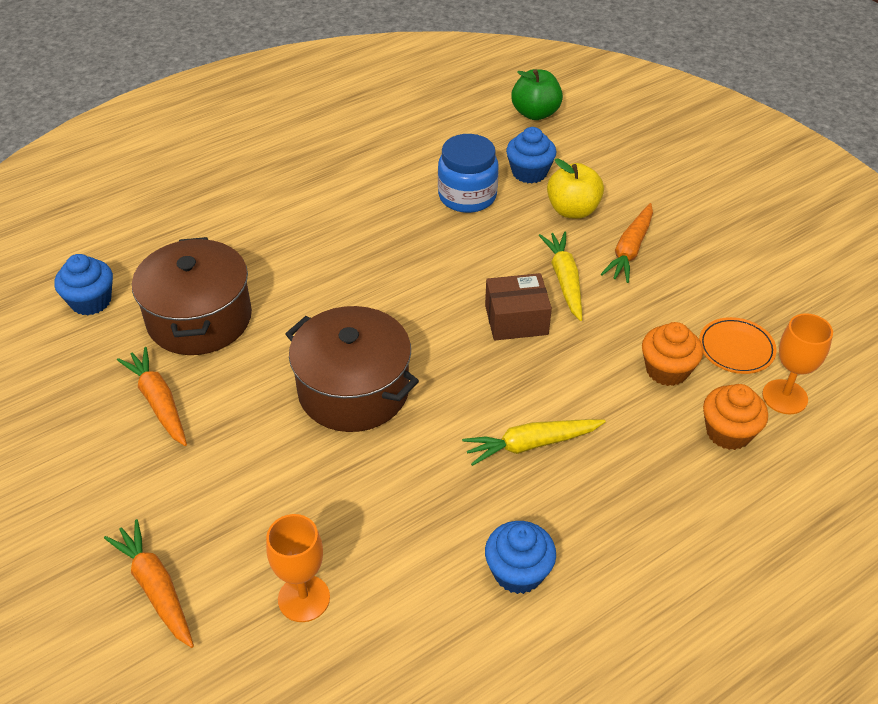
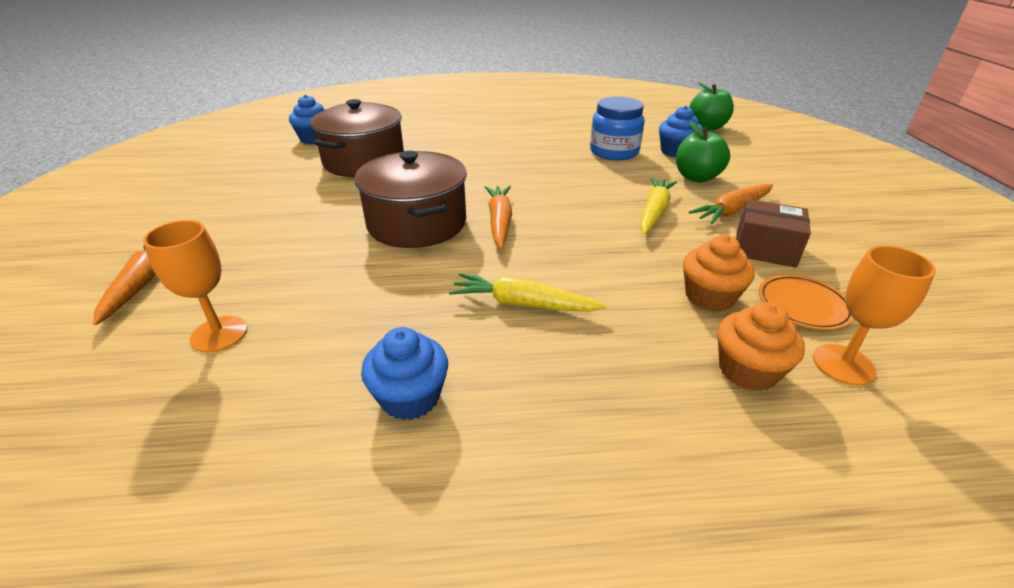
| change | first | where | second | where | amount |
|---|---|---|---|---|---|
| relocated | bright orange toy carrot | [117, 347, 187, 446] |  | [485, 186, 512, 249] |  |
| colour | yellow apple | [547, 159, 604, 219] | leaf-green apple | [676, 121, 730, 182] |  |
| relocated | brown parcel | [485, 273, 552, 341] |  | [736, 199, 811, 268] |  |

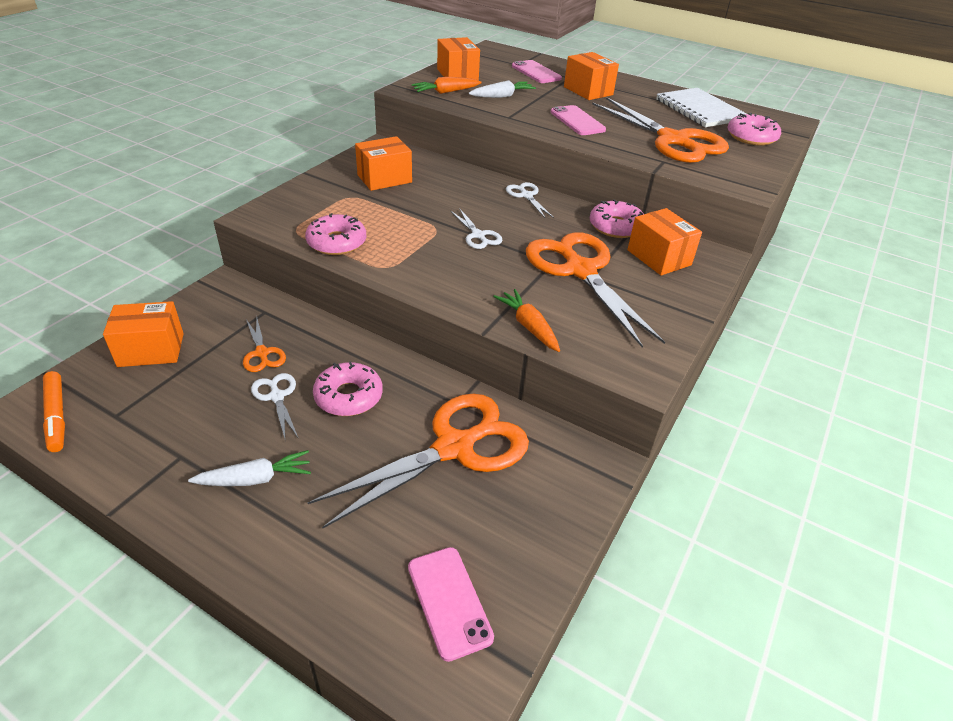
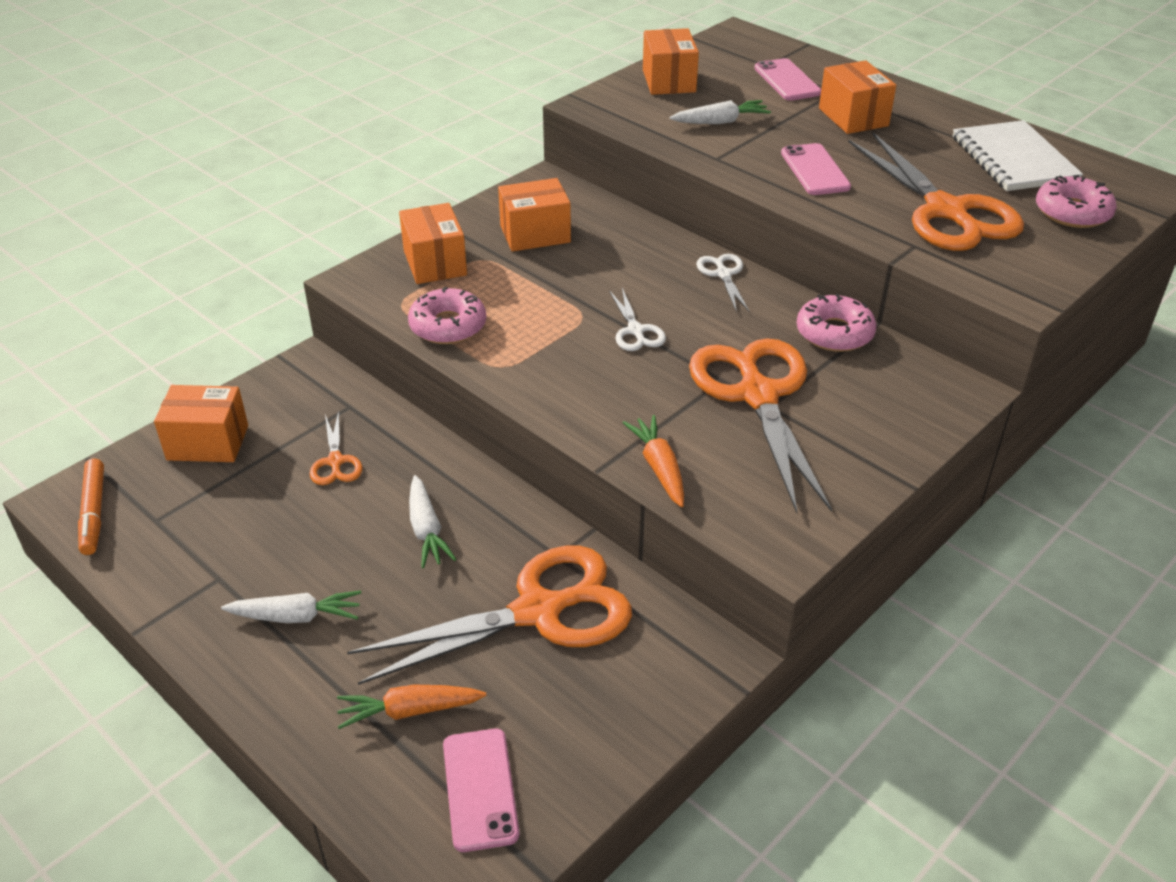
| change | first | where | second | where | amount |
|---|---|---|---|---|---|
| relocated | bright orange toy carrot | [412, 77, 482, 94] |  | [337, 685, 486, 729] |  |
| relocated | bright orange parcel | [627, 208, 702, 276] |  | [399, 203, 467, 284] |  |
| exchanged | rose-pink donut | [313, 362, 383, 416] | snow-white toy carrot | [409, 475, 457, 568] |  |
| missing | snow-white pair of scissors | [251, 373, 298, 438] |  |  |  |

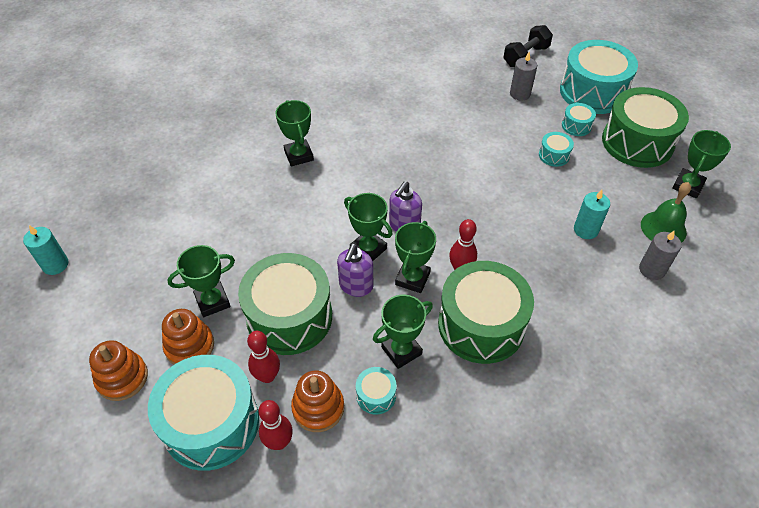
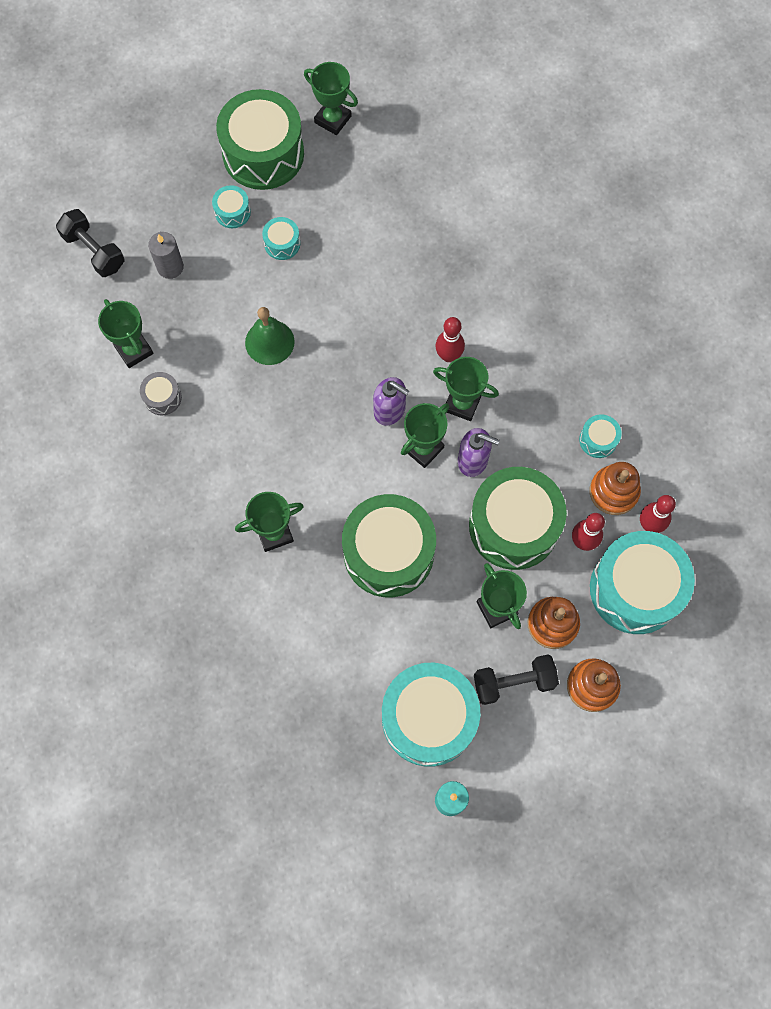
| change | first | where | second | where | amount |
|---|---|---|---|---|---|
| relocated | leaf-green trophy | [373, 295, 433, 369] |  | [98, 299, 154, 368] |  |
| appeared |  |  | grey snare drum | [140, 372, 182, 416] |  |
| relocated | leaf-green bell | [641, 182, 691, 243] |  | [245, 307, 295, 365] |  |
| relocated | leaf-green snare drum | [438, 261, 534, 364] |  | [342, 494, 436, 597] |  |
| relocated | aqua snare drum | [560, 40, 638, 114] |  | [382, 663, 480, 767] |  |
| appeared |  |  | black dumbbell | [474, 655, 559, 705] |  |
| missing | aqua candle | [574, 190, 610, 239] |  |  |  |
| missing | grey candle | [639, 230, 682, 280] |  |  |  |

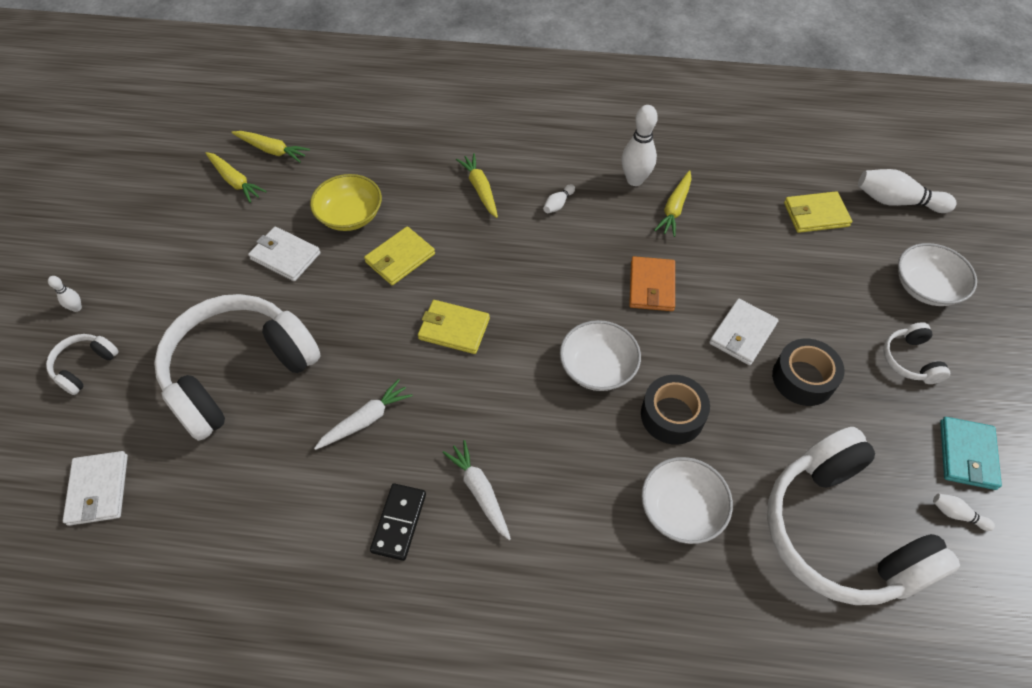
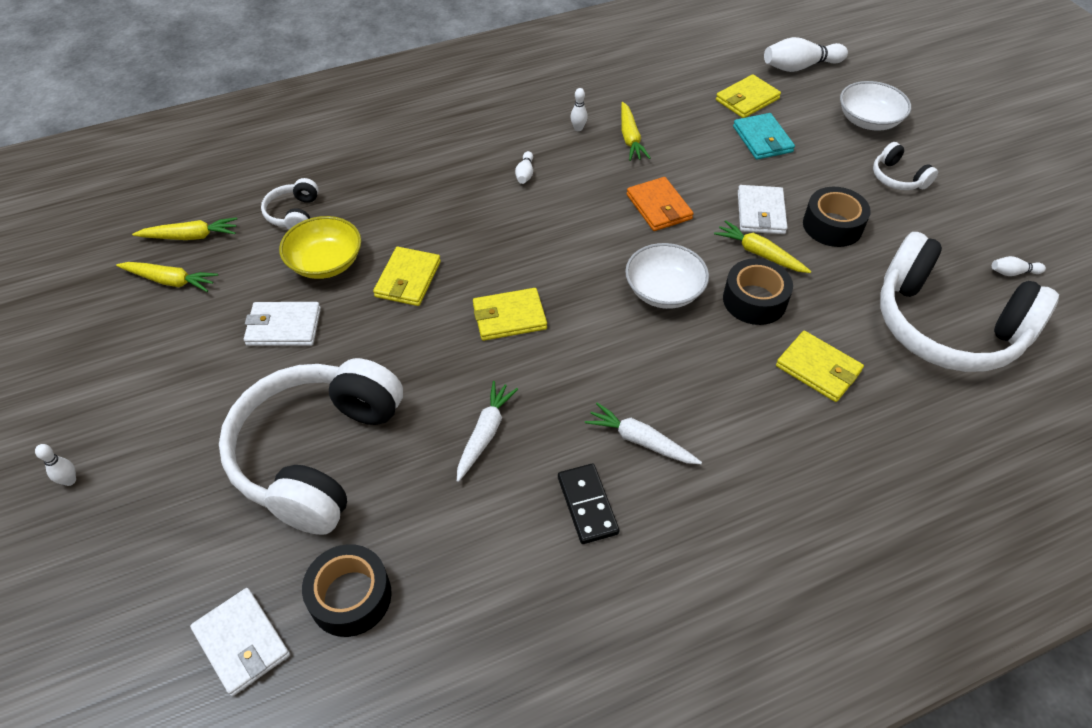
| change | first | where | second | where | amount |
|---|---|---|---|---|---|
| relocated | snow-white headset | [46, 334, 119, 395] |  | [261, 178, 319, 230] |  |
| appeared |  |  | black tape | [302, 544, 392, 637] |  |
| size | snow-white bowling pin | [621, 105, 658, 186] |  | [570, 88, 588, 131] | x0.49 |
| relocated | yellow toy carrot | [456, 153, 498, 218] |  | [714, 220, 811, 273] |  |
| relocated | aqua card wallet | [940, 417, 1002, 490] |  | [733, 113, 795, 160] |  |
| exchanged | snow-white serving bowl | [641, 457, 733, 544] | yellow card wallet | [776, 331, 864, 402] |  |

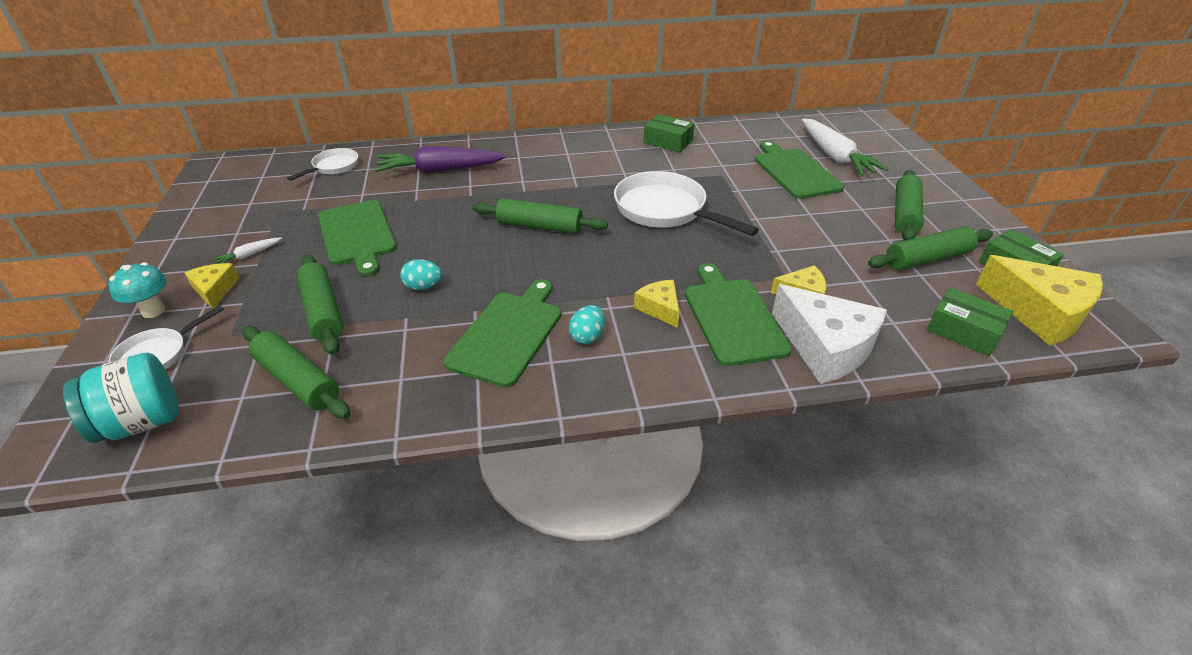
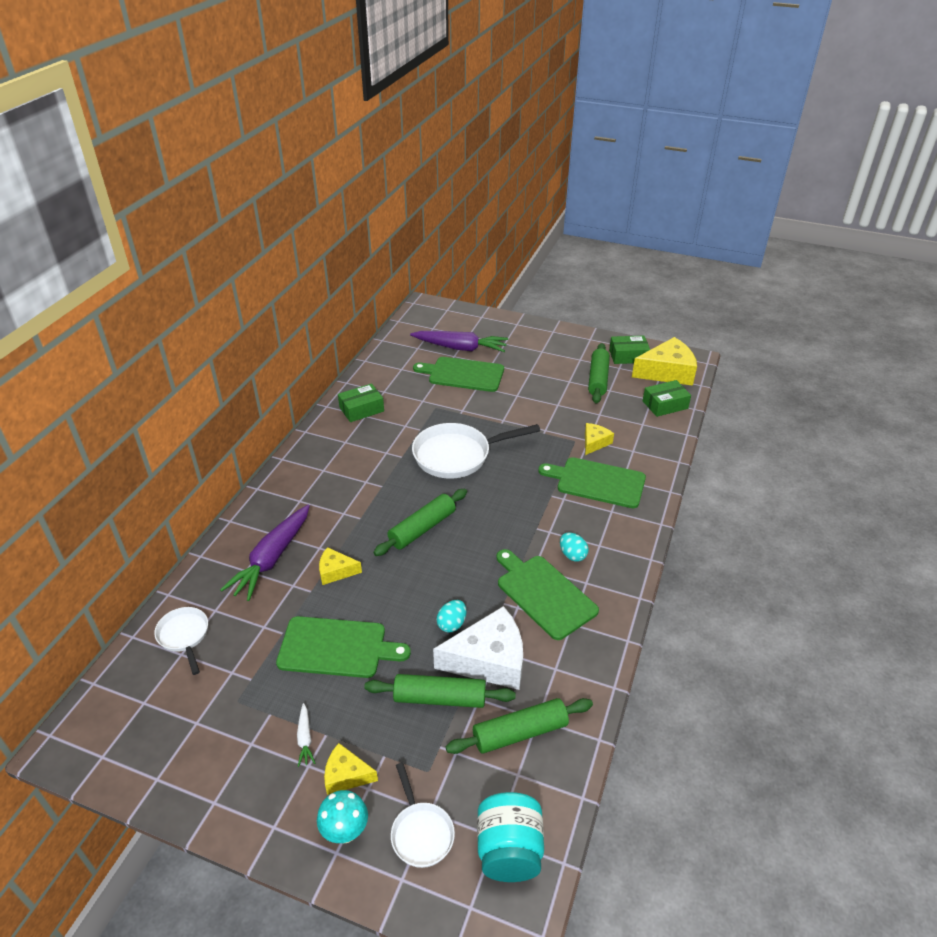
| change | first | where | second | where | amount |
|---|---|---|---|---|---|
| relocated | yellow piece of cheese | [634, 280, 680, 328] |  | [319, 547, 362, 585] |  |
| colour | snow-white toy carrot | [802, 118, 889, 176] | violet toy carrot | [410, 331, 508, 352] |  |
| relocated | snow-white piece of cheese | [772, 284, 887, 384] |  | [433, 606, 523, 690] |  |
| missing | leaf-green rolling pin | [895, 170, 924, 240] |  |  |  |

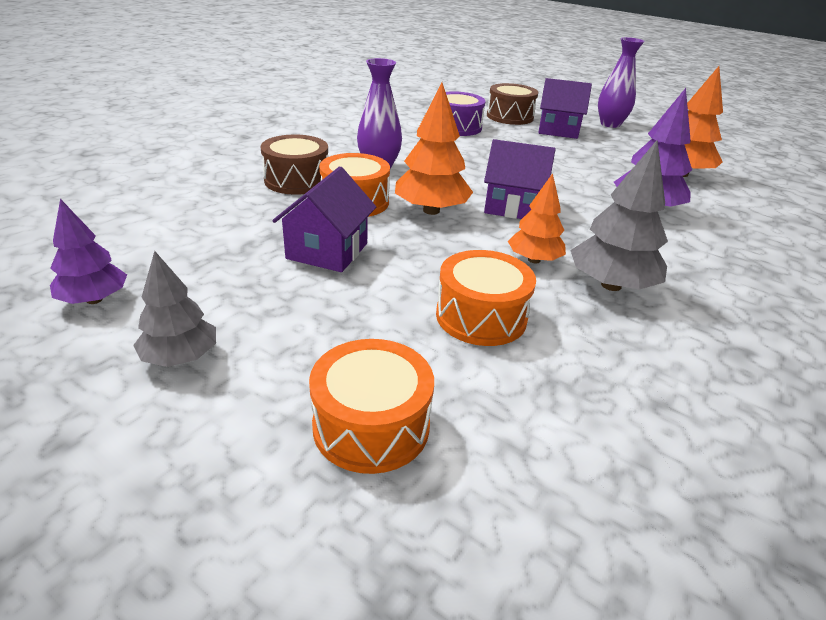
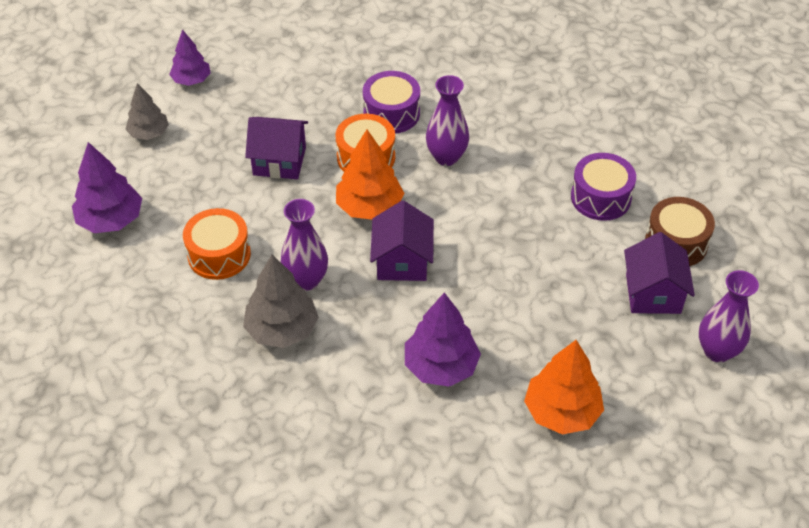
| change | first | where | second | where | amount |
|---|---|---|---|---|---|
| exchanged | bright orange snare drum | [309, 339, 434, 474] | violet fir tree | [72, 142, 142, 233] |  |
| exchanged | bright orange fir tree | [508, 173, 566, 264] | violet vase | [281, 199, 328, 291] |  |
| colour | brown snare drum | [261, 135, 328, 195] | violet snare drum | [363, 71, 420, 134] |  |

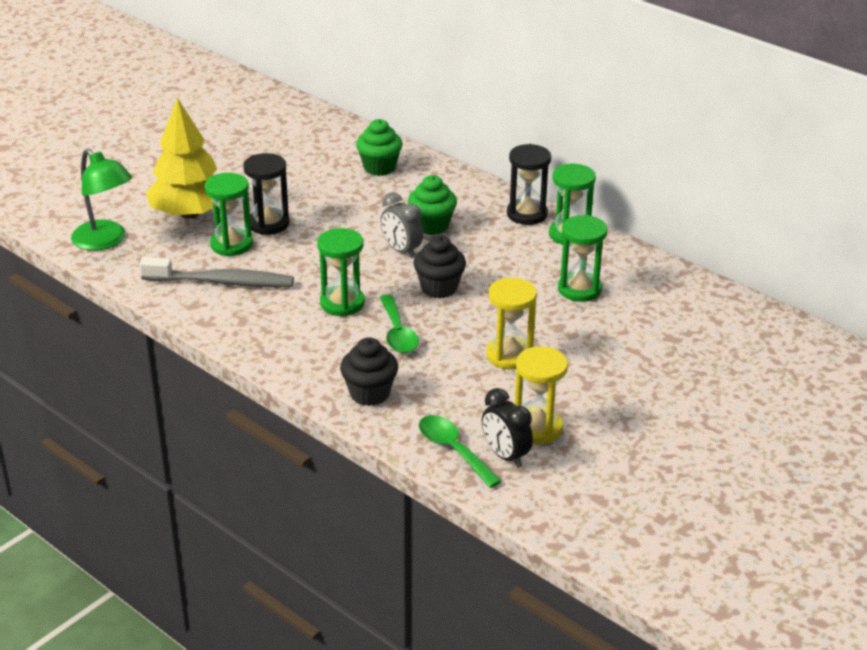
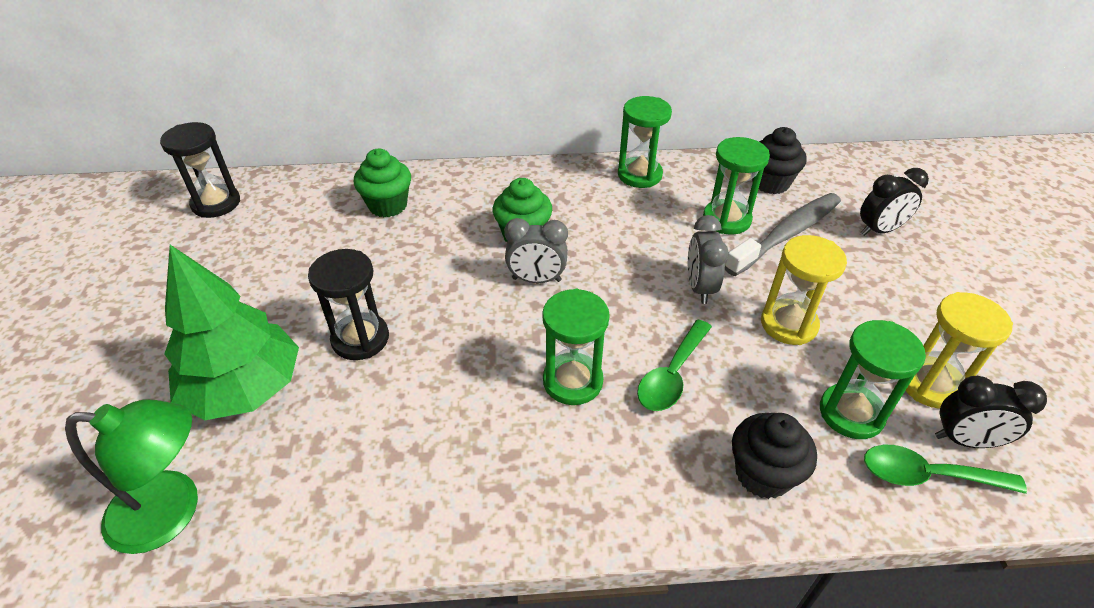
| change | first | where | second | where | amount |
|---|---|---|---|---|---|
| relocated | black hourglass | [507, 144, 551, 225] |  | [160, 122, 240, 218] |  |
| colour | yellow fir tree | [146, 98, 217, 219] | leaf-green fir tree | [164, 245, 299, 420] |  |
| spun | leaf-green tablespoon | [380, 294, 419, 353] |  | [637, 320, 712, 411] | 90 degrees clockwise |
| appeared |  |  | grey alarm clock | [688, 215, 729, 304] |  |
| relocated | grey dental brush | [139, 257, 294, 287] |  | [725, 193, 841, 276] |  |
| relocated | black fairy cake | [414, 235, 466, 298] |  | [752, 127, 807, 194] |  |
| relocated | leaf-green hourglass | [205, 173, 253, 256] |  | [820, 320, 926, 439] |  |
| appeared |  |  | black alarm clock | [860, 168, 929, 236] |  |

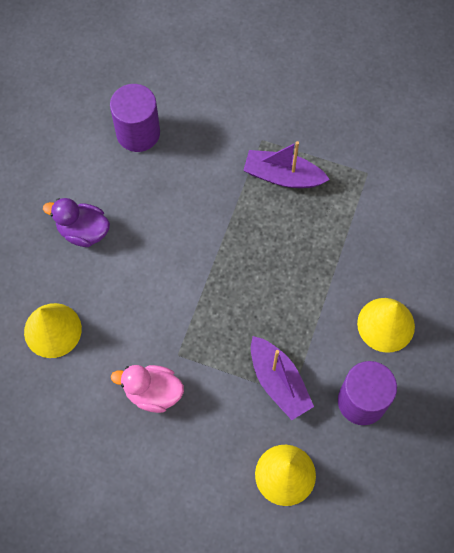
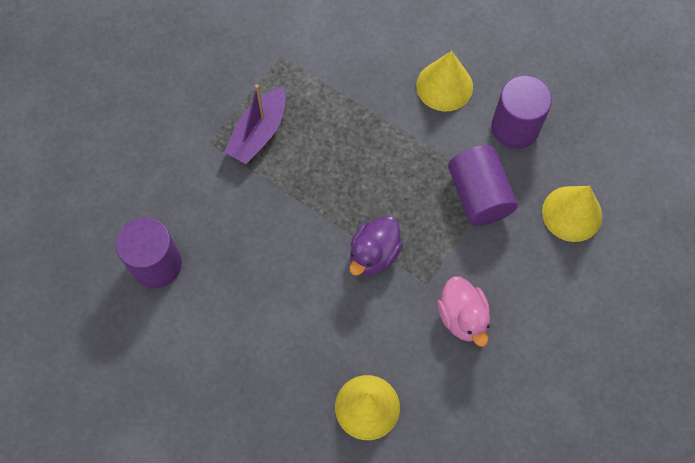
| change | first | where | second | where | amount |
|---|---|---|---|---|---|
| relocated | violet rubber duck | [43, 198, 110, 247] |  | [349, 215, 403, 276] |  |
| spun | rose-pink rubber duck | [111, 365, 184, 413] |  | [437, 276, 490, 347] | 45 degrees counterclockwise |
| exchanged | violet toy boat | [251, 336, 314, 420] | violet cylinder | [448, 145, 518, 226] |  |

